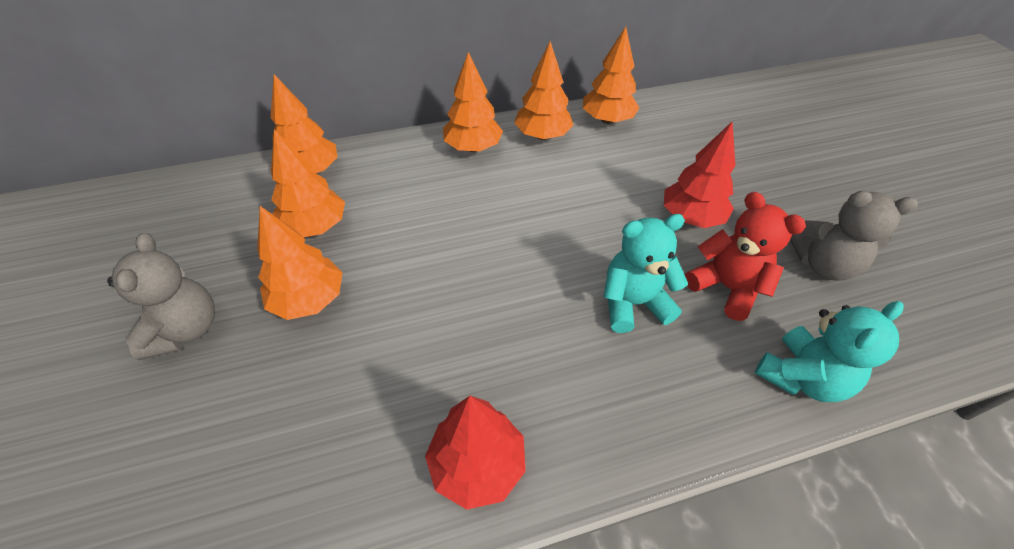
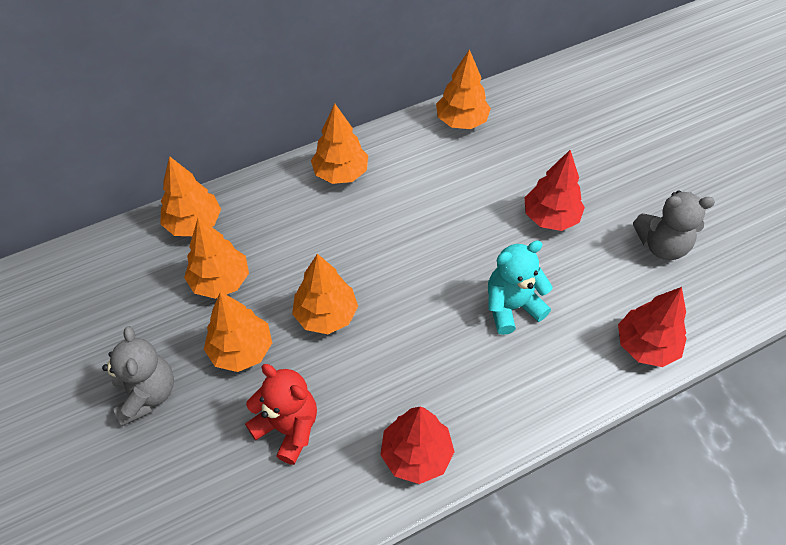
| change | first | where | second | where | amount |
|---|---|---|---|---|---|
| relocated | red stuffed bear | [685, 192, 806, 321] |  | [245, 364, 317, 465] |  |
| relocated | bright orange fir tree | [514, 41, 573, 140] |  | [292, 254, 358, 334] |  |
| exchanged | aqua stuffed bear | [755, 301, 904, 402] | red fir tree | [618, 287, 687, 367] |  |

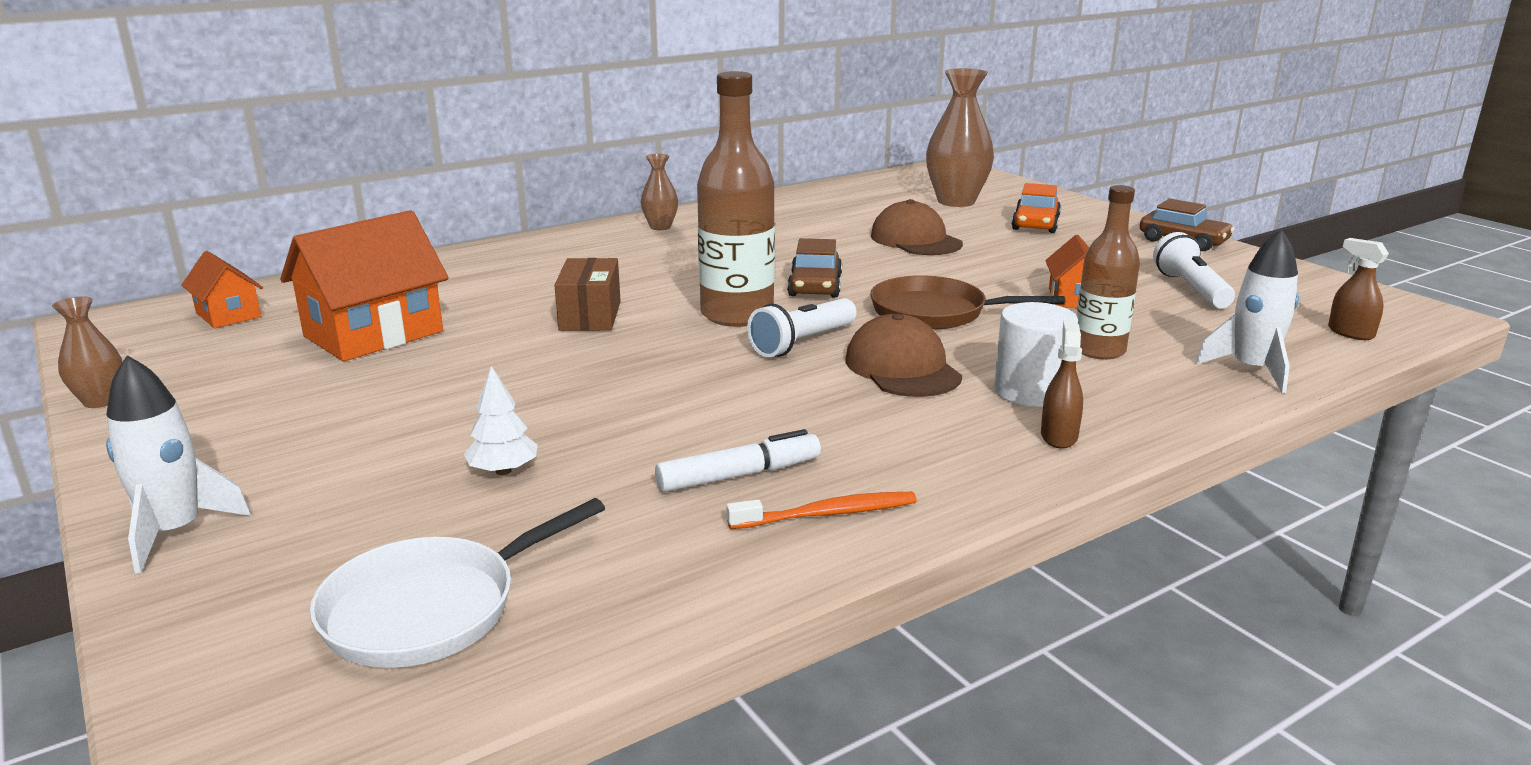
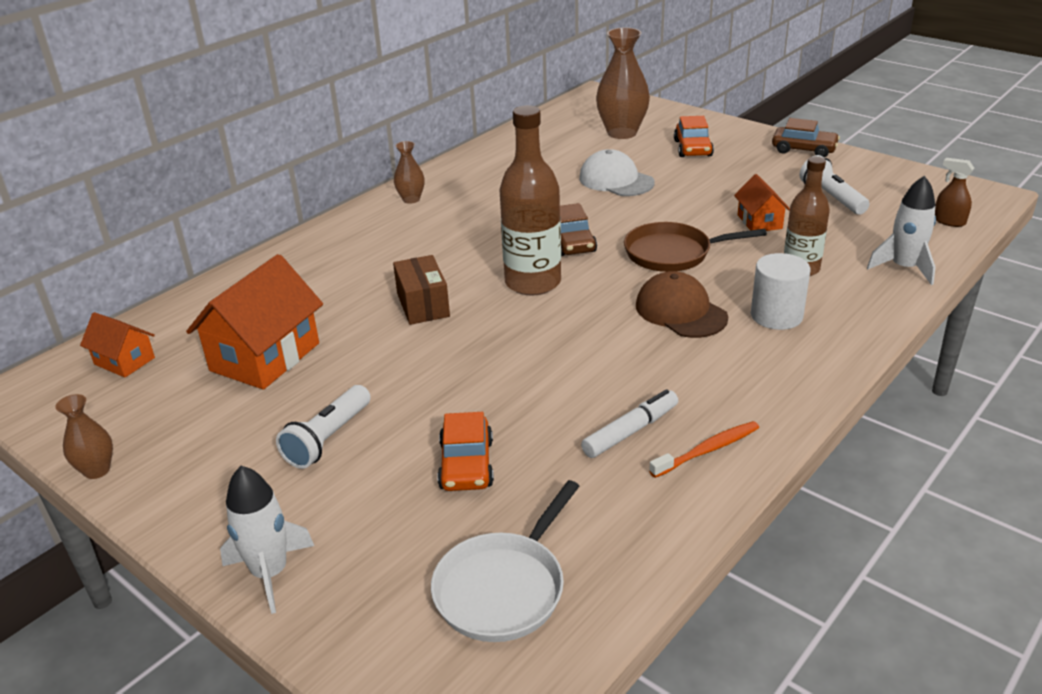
| change | first | where | second | where | amount |
|---|---|---|---|---|---|
| relocated | snow-white flashlight | [747, 298, 857, 357] |  | [276, 385, 371, 469] |  |
| exchanged | snow-white fir tree | [464, 366, 538, 475] | bright orange car | [437, 412, 494, 491] |  |
| colour | brown cap | [871, 199, 963, 255] | snow-white cap | [579, 149, 655, 196] |  |
| missing | brown spray cleaner | [1041, 321, 1083, 449] |  |  |  |

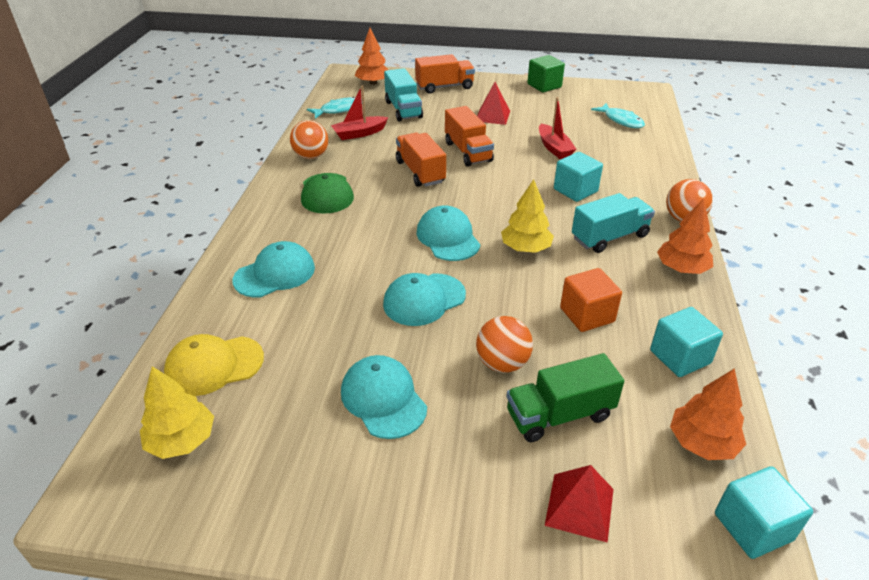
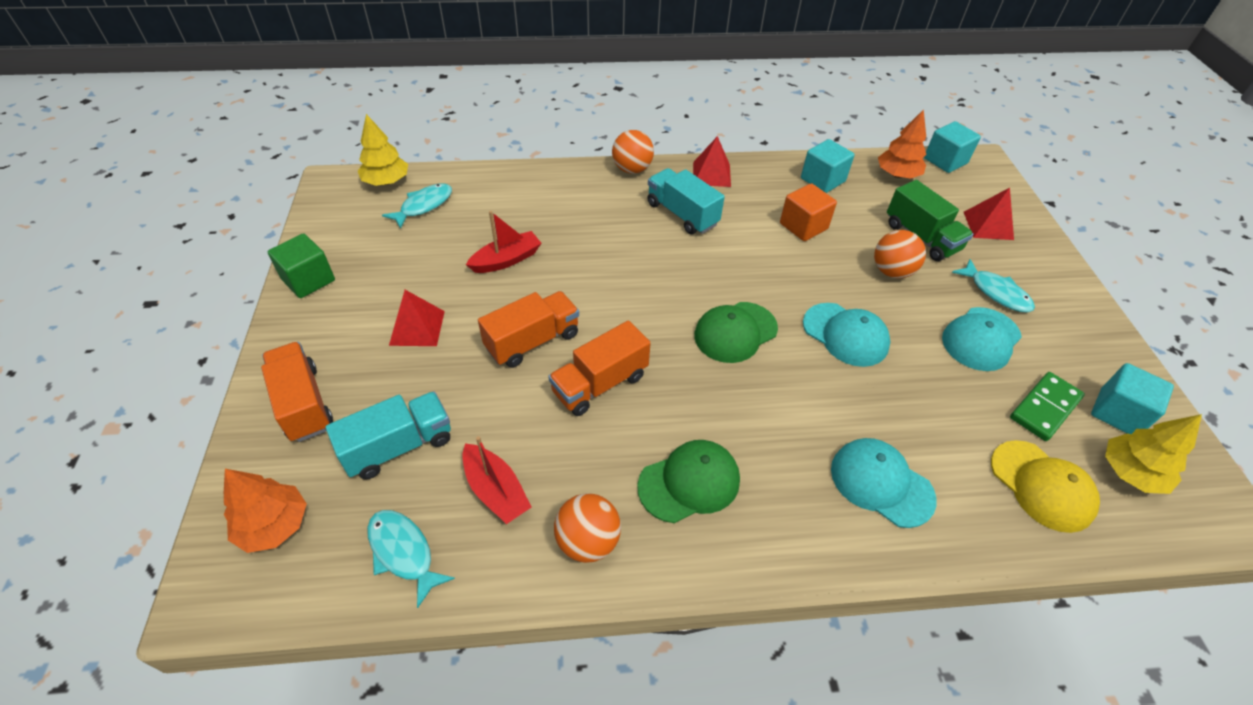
| change | first | where | second | where | amount |
|---|---|---|---|---|---|
| relocated | yellow fir tree | [501, 179, 554, 253] |  | [358, 114, 408, 186] |  |
| exchanged | bright orange fir tree | [657, 198, 713, 274] | red pyramid | [693, 136, 731, 187] |  |
| colour | aqua cap | [416, 205, 480, 261] | leaf-green cap | [694, 302, 778, 363] |  |
| appeared |  |  | aqua toy fish | [952, 259, 1035, 313] |  |
| appeared |  |  | leaf-green domino piece | [1010, 372, 1085, 441] |  |
| relocated | aqua block | [554, 152, 603, 202] |  | [1091, 363, 1174, 434] |  |

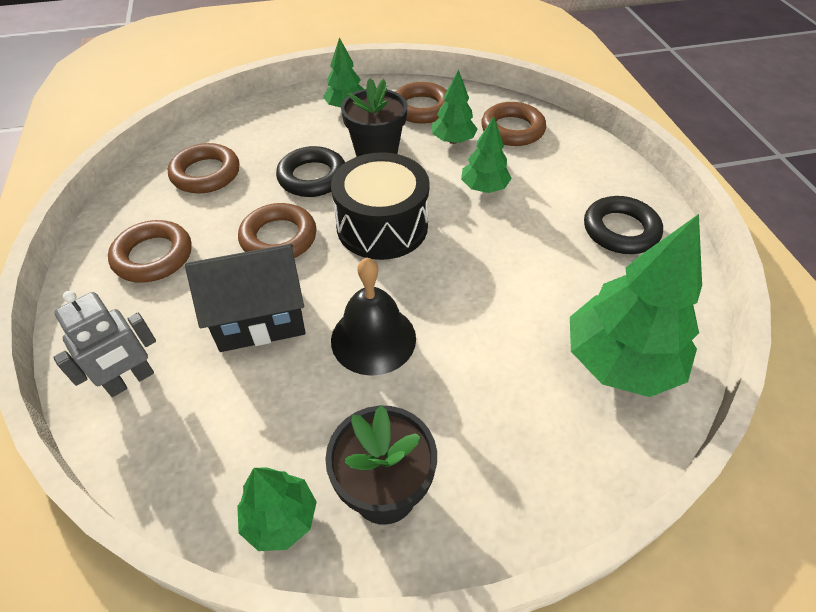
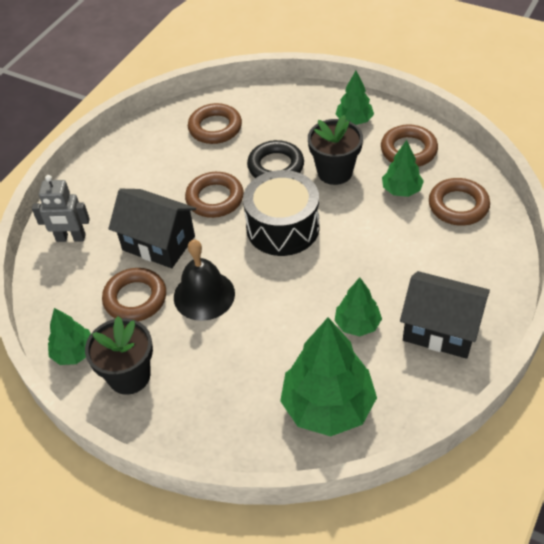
| change | first | where | second | where | amount |
|---|---|---|---|---|---|
| relocated | brown torus | [108, 220, 192, 283] |  | [102, 268, 166, 321] |  |
| relocated | leaf-green fir tree | [461, 117, 512, 193] |  | [335, 277, 382, 336] |  |
| exchanged | black torus | [584, 196, 663, 254] | black cottage | [400, 271, 490, 359] |  |

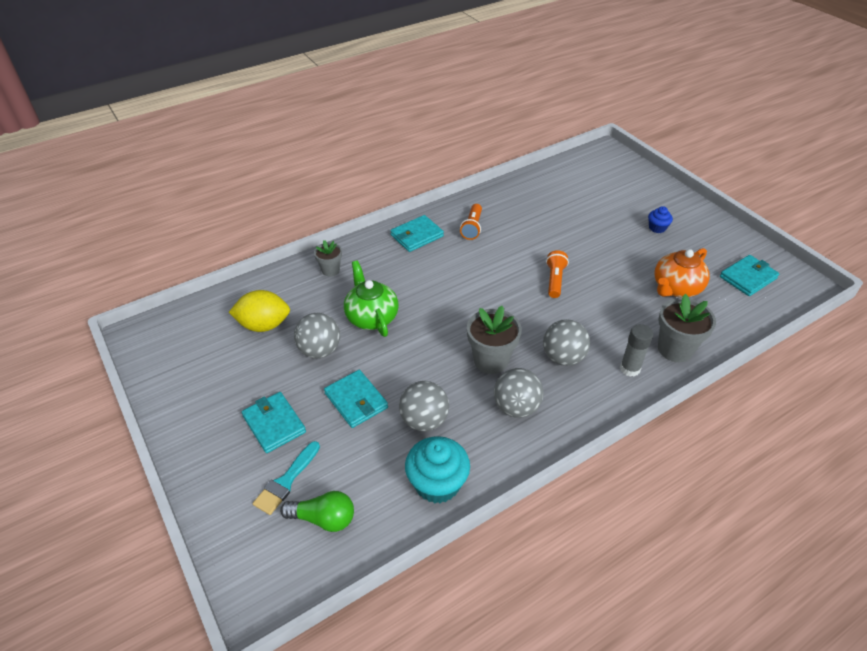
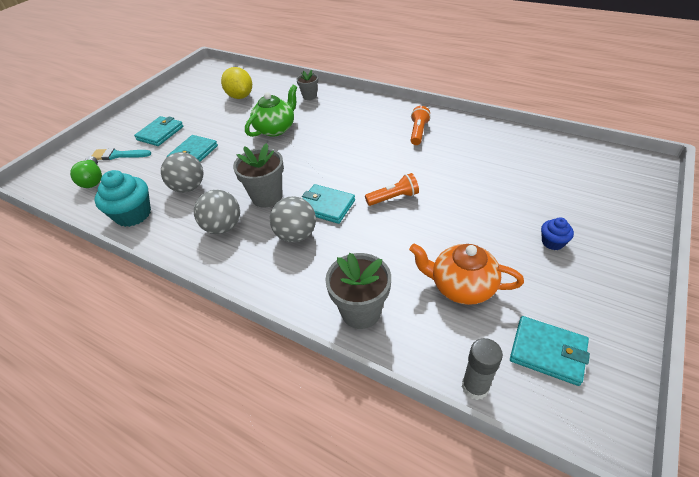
| change | first | where | second | where | amount |
|---|---|---|---|---|---|
| relocated | aqua card wallet | [390, 215, 444, 252] |  | [302, 184, 355, 224] |  |
| spun | bright orange flashlight | [460, 204, 482, 240] |  | [411, 106, 431, 145] | 120 degrees clockwise |
| relocated | grey glue | [620, 324, 653, 377] |  | [462, 338, 503, 400] |  |
| missing | grey sphere | [294, 313, 340, 358] |  |  |  |

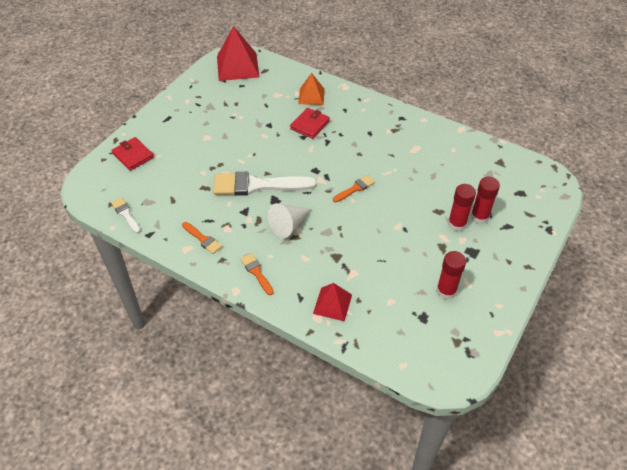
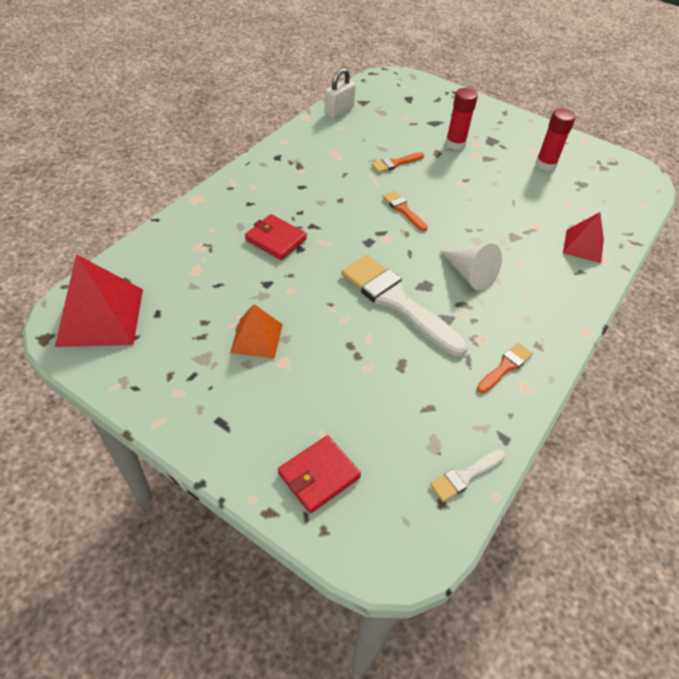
| change | first | where | second | where | amount |
|---|---|---|---|---|---|
| relocated | bright orange pyramid | [298, 73, 325, 105] |  | [230, 304, 283, 359] |  |
| appeared |  |  | snow-white padlock | [324, 68, 356, 118] |  |
| spun | snow-white paintbrush | [213, 172, 317, 196] |  | [341, 255, 468, 356] | 135 degrees clockwise |
| relocated | bright orange paintbrush | [240, 253, 274, 295] |  | [371, 152, 424, 173] |  |
| missing | red glue | [470, 177, 500, 224] |  |  |  |

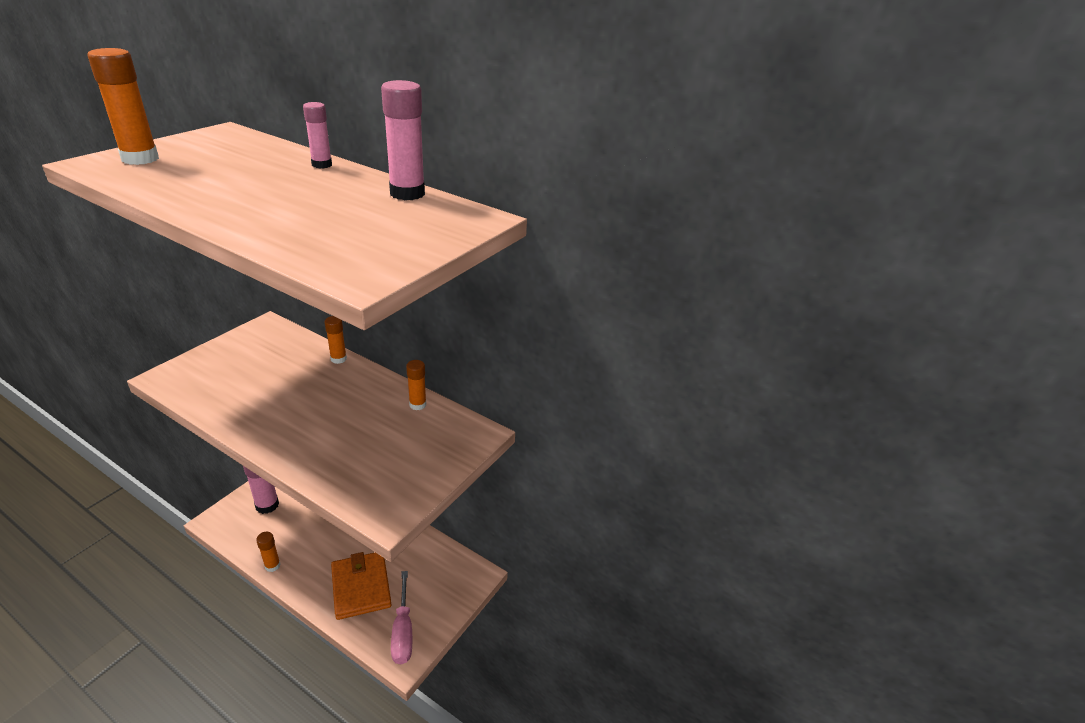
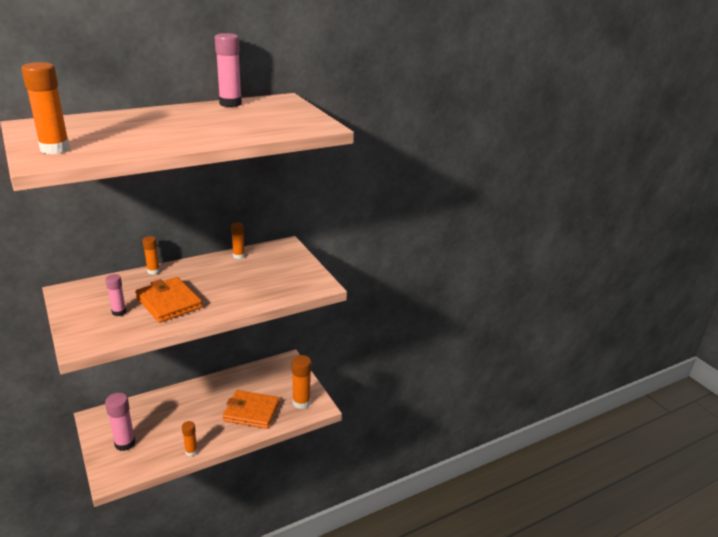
| change | first | where | second | where | amount |
|---|---|---|---|---|---|
| relocated | rose-pink glue | [303, 102, 332, 169] |  | [105, 274, 126, 316] |  |
| appeared |  |  | bright orange card wallet | [135, 277, 202, 323] |  |
| exchanged | rose-pink hand screwdriver | [391, 571, 412, 664] | bright orange glue | [292, 355, 311, 409] |  |

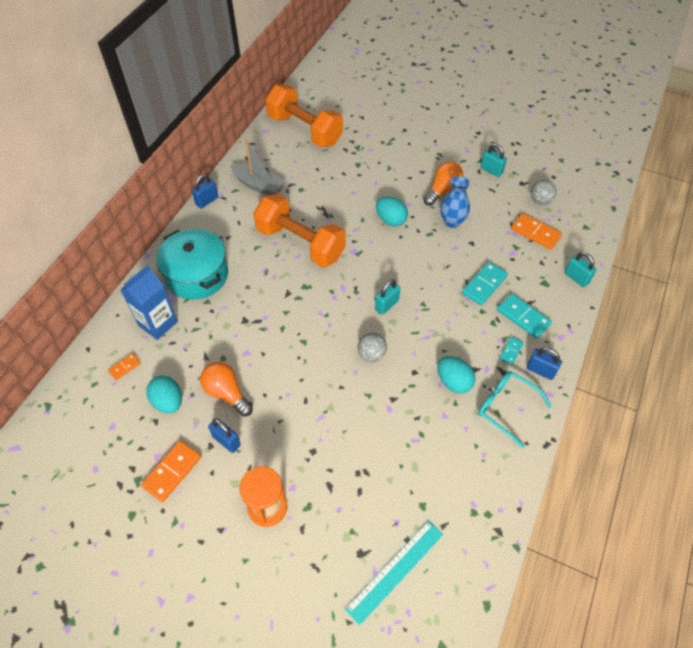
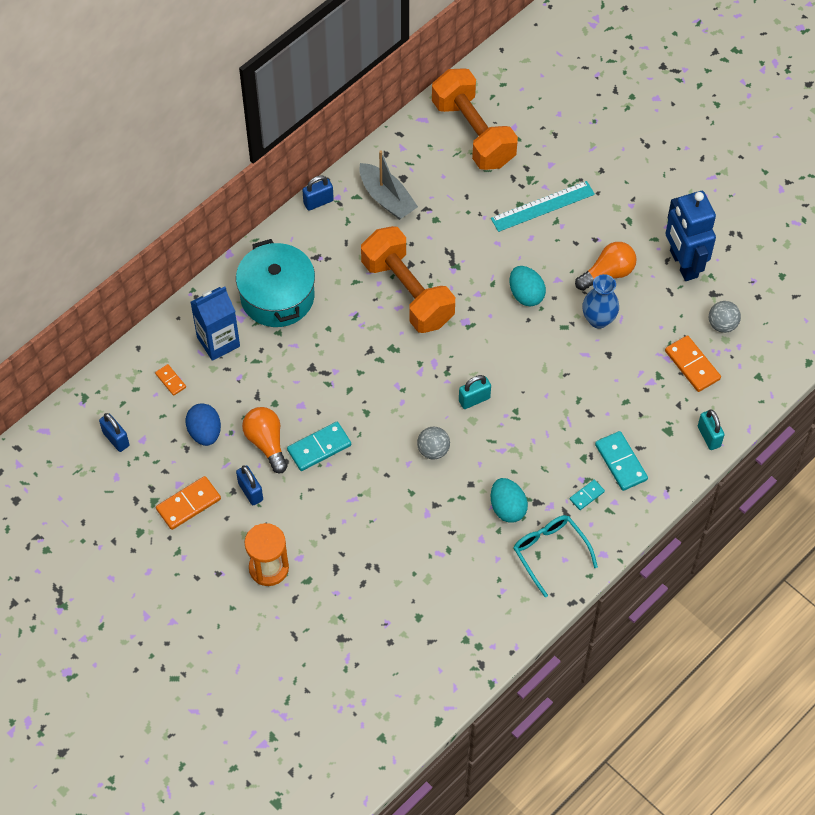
| change | first | where | second | where | amount |
|---|---|---|---|---|---|
| relocated | royal blue padlock | [527, 347, 562, 380] |  | [99, 413, 130, 452] |  |
| spun | bright orange domino piece | [108, 353, 141, 380] |  | [155, 364, 186, 396] | 75 degrees clockwise |
| colour | aqua toy egg | [146, 376, 182, 413] | royal blue toy egg | [186, 403, 221, 446] |  |
| relocated | aqua domino piece | [462, 262, 508, 305] |  | [287, 422, 351, 471] |  |
| relocated | aqua ruler | [345, 521, 443, 625] |  | [491, 181, 595, 232] |  |
| exchanged | aqua padlock | [480, 144, 507, 177] | royal blue robot | [665, 191, 716, 281] |  |

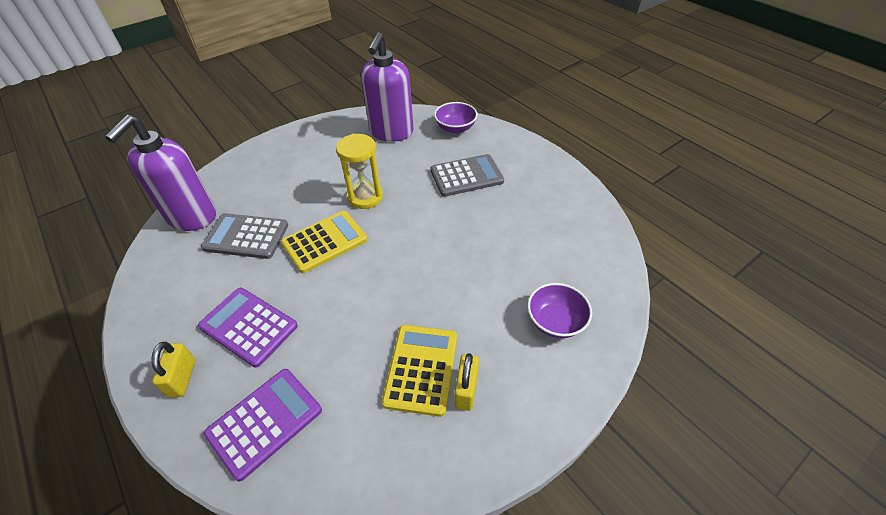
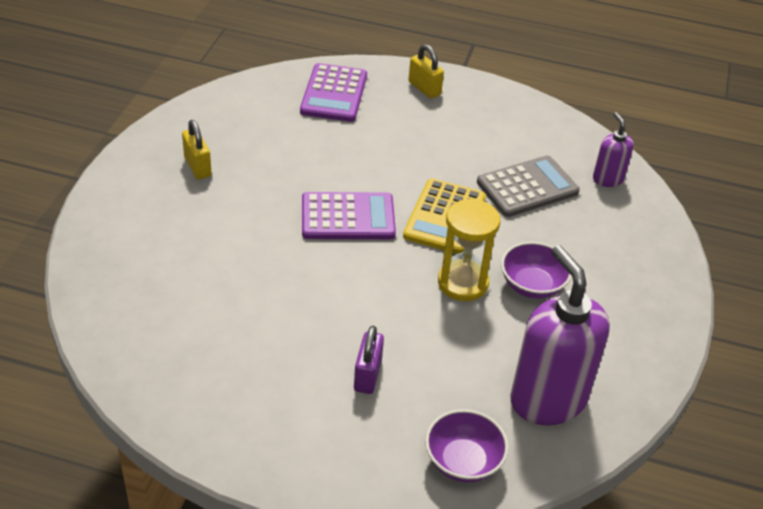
| change | first | where | second | where | amount |
|---|---|---|---|---|---|
| relocated | violet pocket calculator | [198, 288, 298, 368] |  | [302, 192, 396, 239] |  |
| exchanged | grey pocket calculator | [430, 154, 504, 197] | violet padlock | [354, 326, 384, 394] |  |
| relocated | violet serving bowl | [527, 283, 592, 338] |  | [501, 242, 572, 299] |  |
| size | violet soap dispenser | [105, 115, 216, 231] |  | [593, 112, 634, 187] | x0.49 |
| missing | yellow pocket calculator | [382, 325, 457, 417] |  |  |  |

